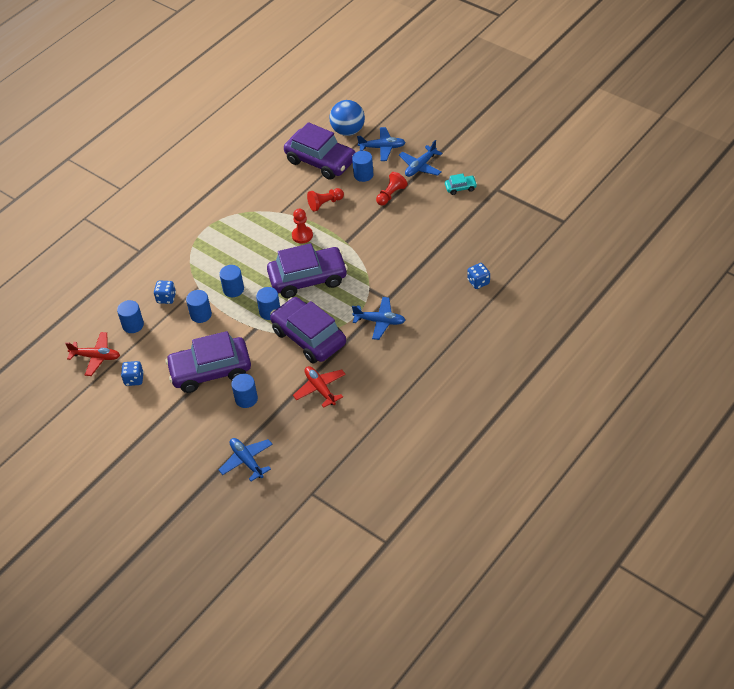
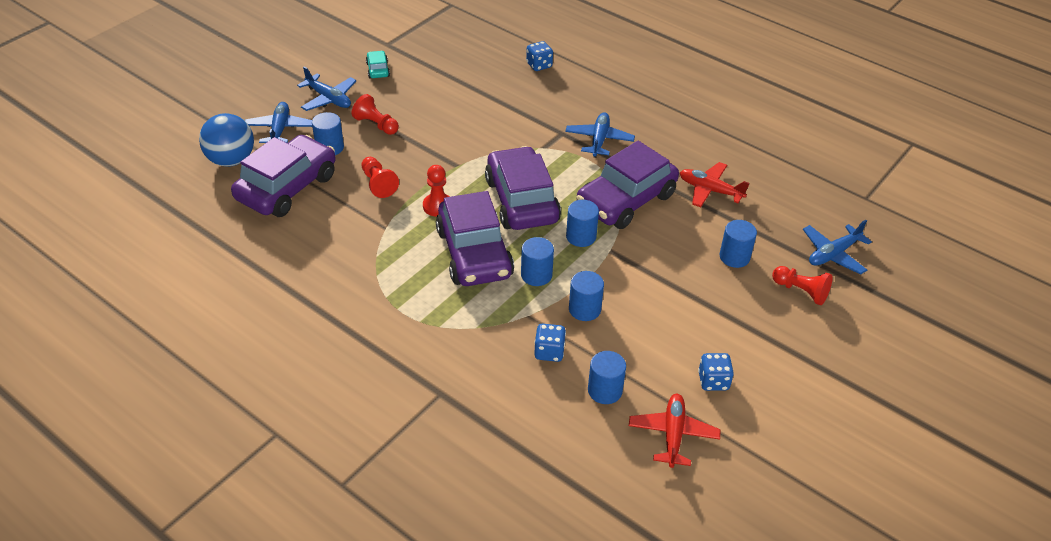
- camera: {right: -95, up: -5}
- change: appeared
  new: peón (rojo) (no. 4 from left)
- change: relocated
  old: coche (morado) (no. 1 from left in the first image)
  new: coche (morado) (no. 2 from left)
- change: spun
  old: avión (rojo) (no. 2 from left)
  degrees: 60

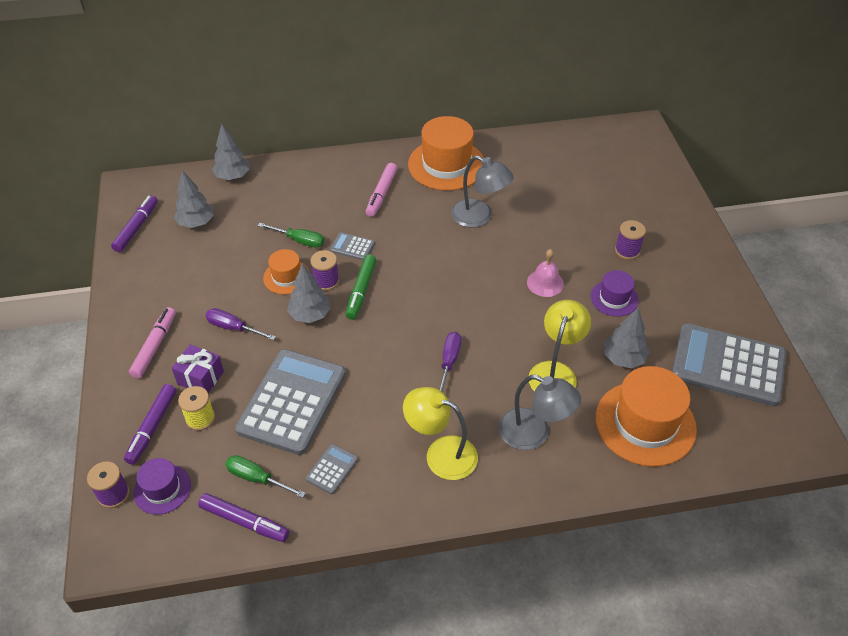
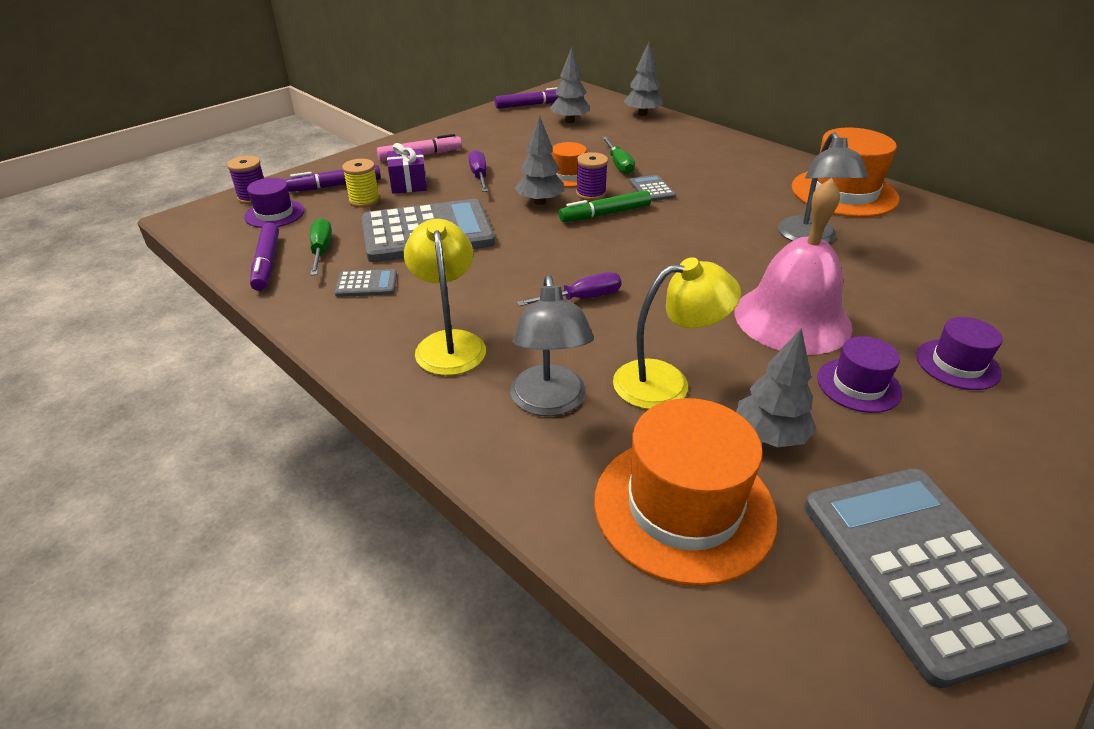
- camera: {right: 55, up: -10}
- change: missing
  old: rotulador (rosa) (no. 2 from left)
- change: exchanged
  old: carrete (morado) (no. 3 from left)
  new: sombrero (morado) (no. 3 from left)
- change: size
  old: campana (rosa)
  factor: 2.04

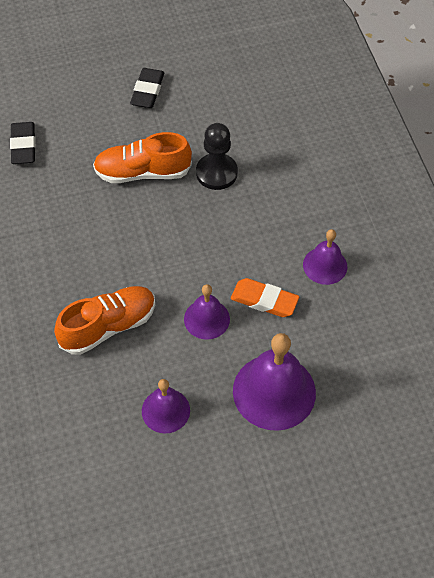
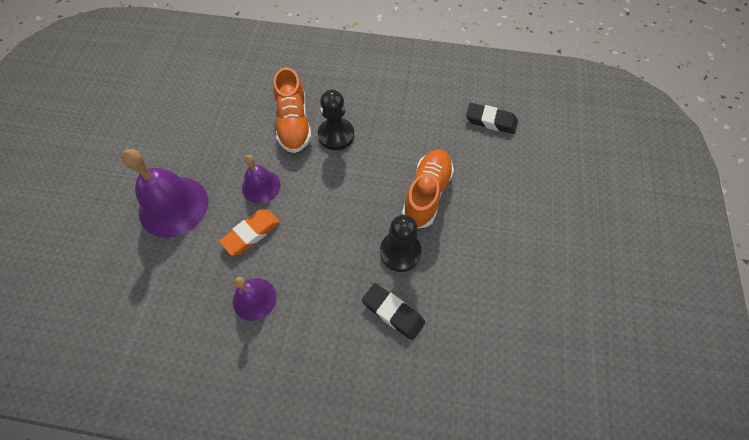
- camera: {right: 115, up: 5}
- change: missing
  old: campana (morado) (no. 1 from left)
- change: appeared
  new: peón (negro) (no. 1 from left)
- change: relocated
  old: goma de borrar (negro) (no. 2 from left in the first image)
  new: goma de borrar (negro) (no. 1 from left)

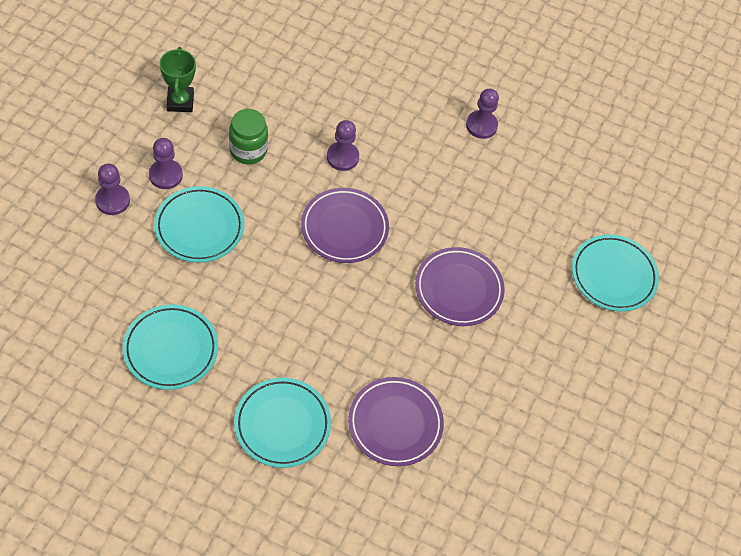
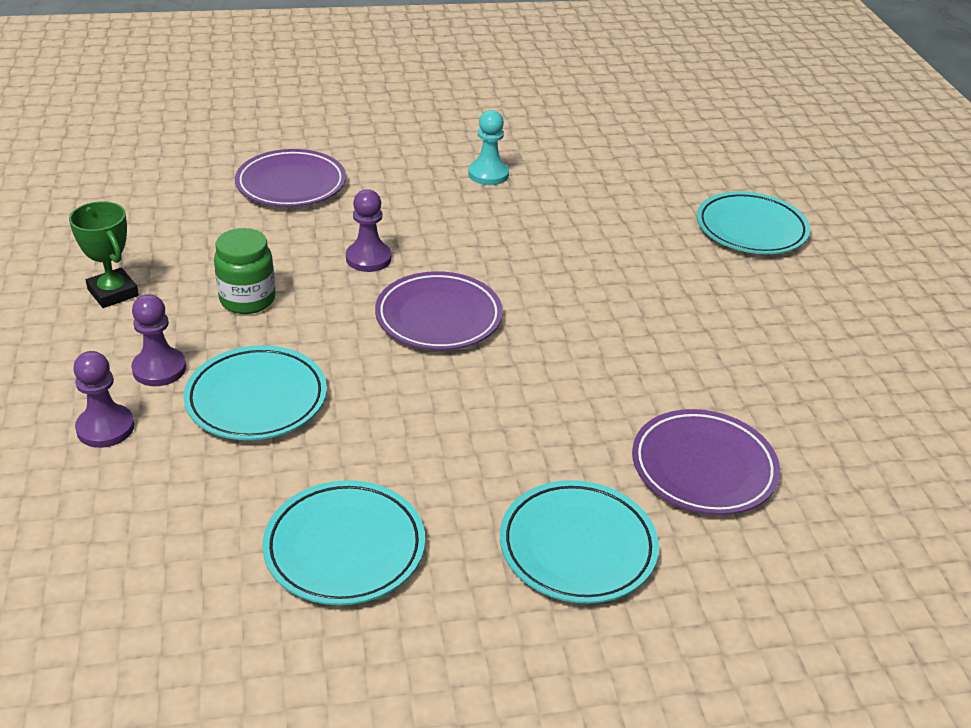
- camera: {right: -30, up: -20}
- change: relocated
  old: plato (morado) (no. 3 from left in the first image)
  new: plato (morado) (no. 1 from left)
- change: colour
  old: peón (morado) (no. 4 from left)
  new: peón (turquesa)

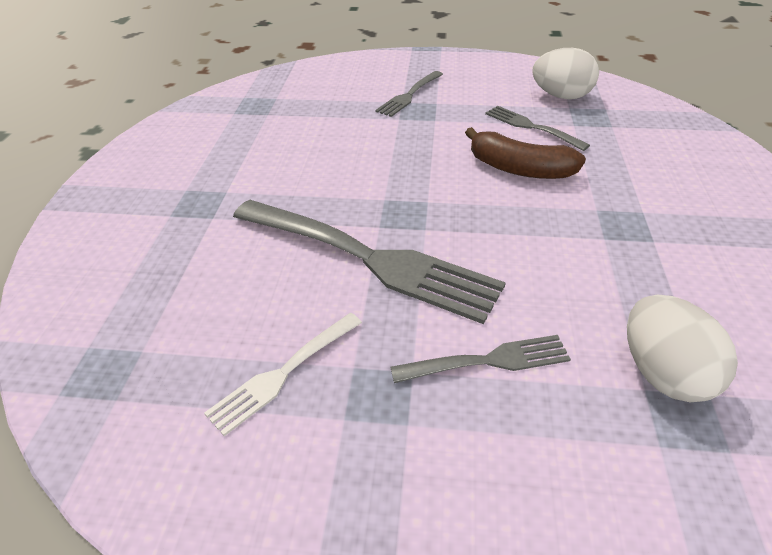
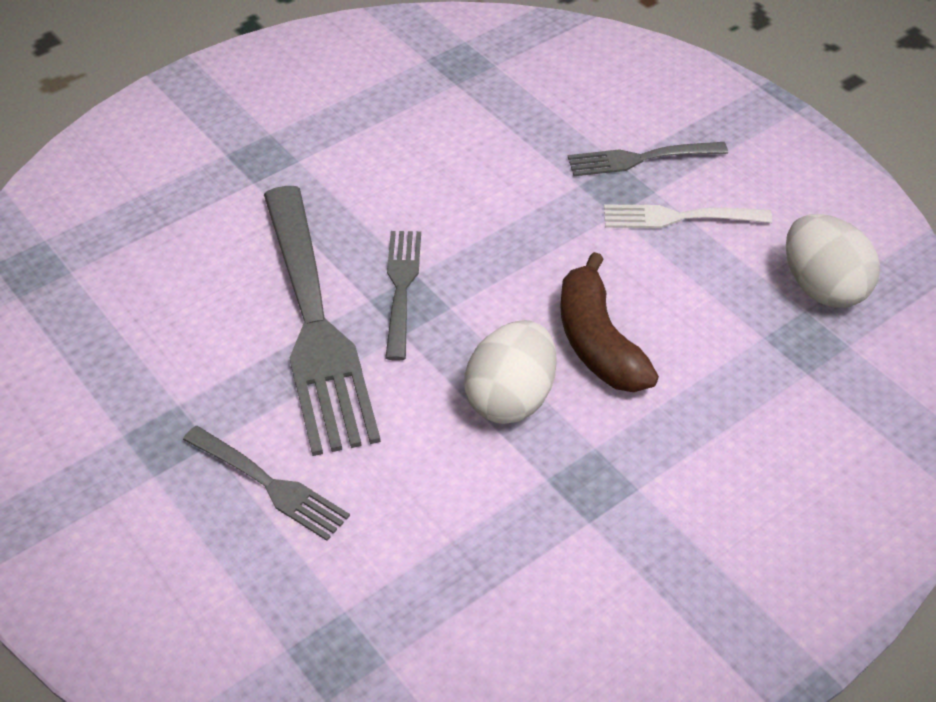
- camera: {right: 45, up: 5}
- change: relocated
  old: tenedor (blanco)
- change: relocated
  old: tenedor (gris) (no. 4 from left in the first image)
  new: tenedor (gris) (no. 3 from left)
- change: relocated
  old: huevo (blanco) (no. 2 from left in the first image)
  new: huevo (blanco) (no. 1 from left)

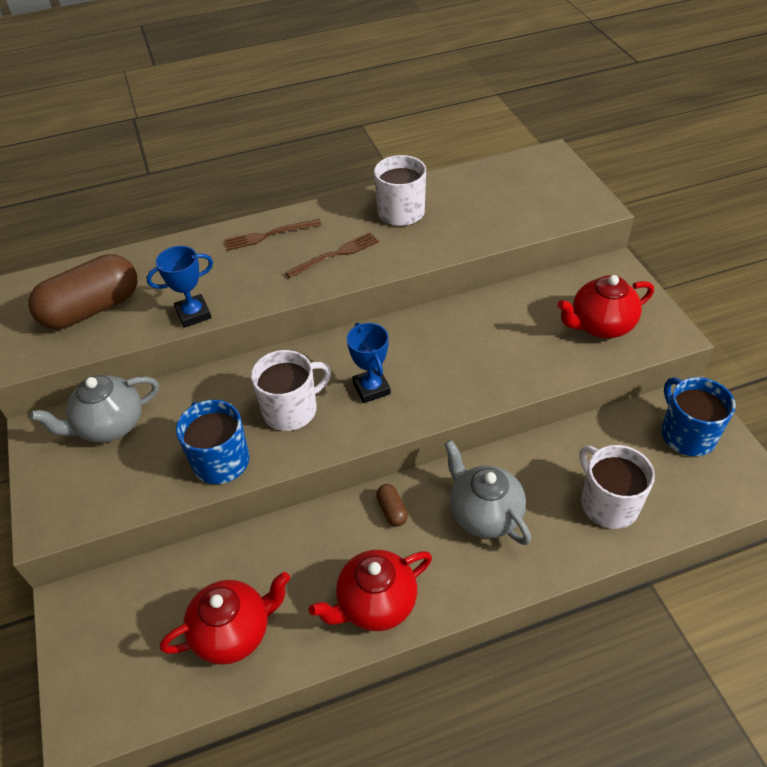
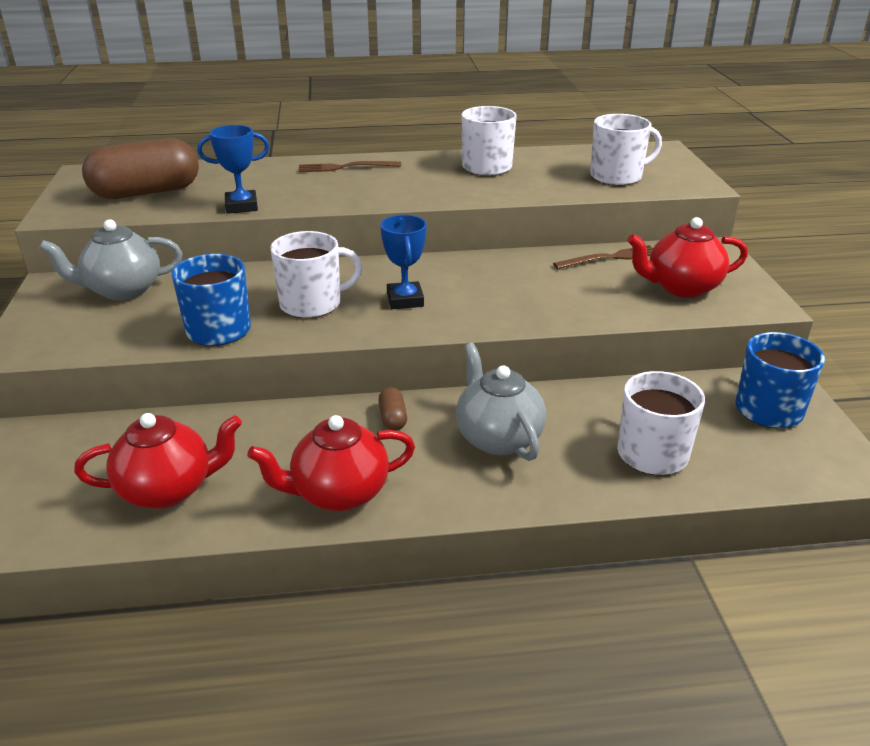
- camera: {right: 10, up: -15}
- change: appeared
  new: taza (blanco) (no. 3 from left)
- change: relocated
  old: tenedor (marrón) (no. 2 from left)

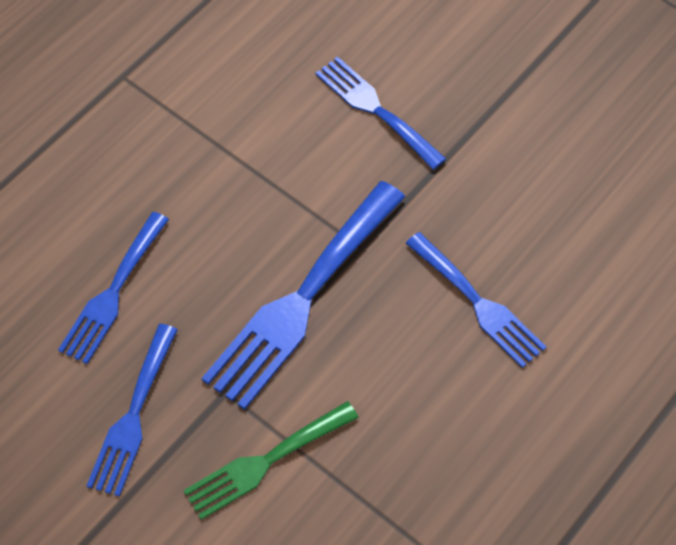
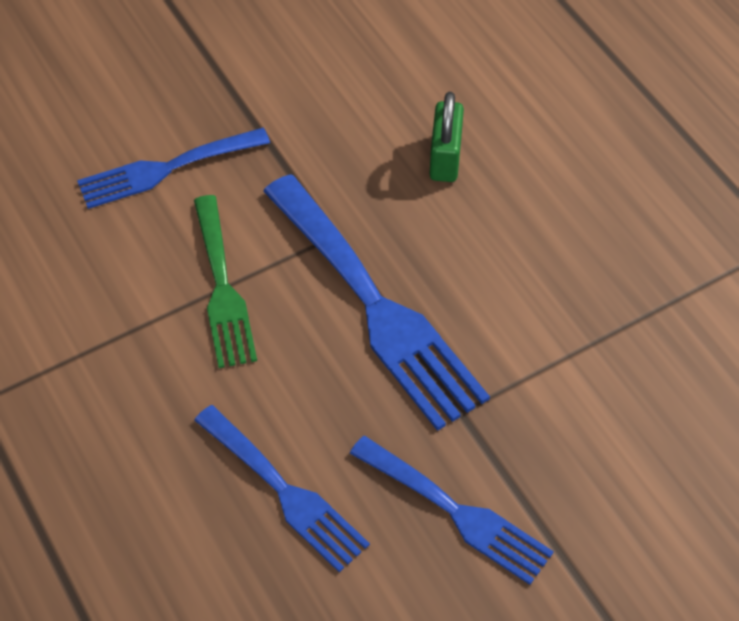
- camera: {right: -70, up: -5}
- change: relocated
  old: tenedor (verde)
- change: exchanged
  old: tenedor (azul) (no. 5 from left)
  new: candado (verde)

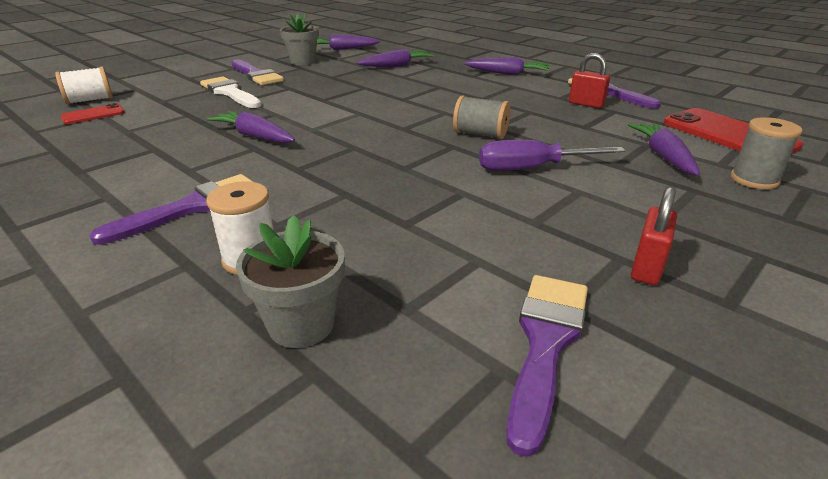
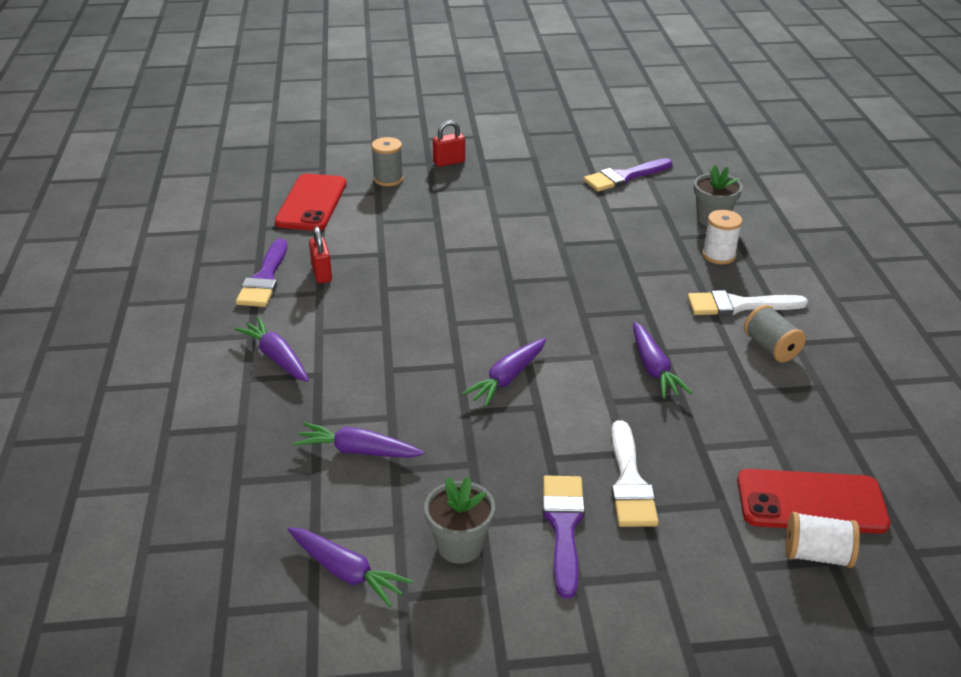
- camera: {right: -140, up: 5}
- change: missing
  old: destornillador (morado)
- change: relocated
  old: carrete (gris) (no. 1 from left in the first image)
  new: carrete (gris) (no. 2 from left)
- change: relocated
  old: zanahoria (morado) (no. 5 from left in the first image)
  new: zanahoria (morado) (no. 4 from left)
- change: relocated
  old: candado (rojo) (no. 2 from left)
- change: colour
  old: pincel (morado) (no. 1 from left)
  new: pincel (blanco) (no. 2 from left)
- change: size
  old: móvil (rojo) (no. 1 from left in the first image)
  factor: 1.96

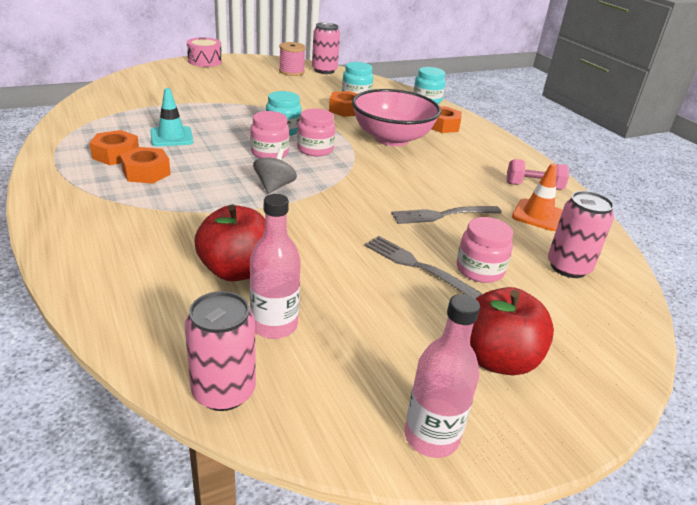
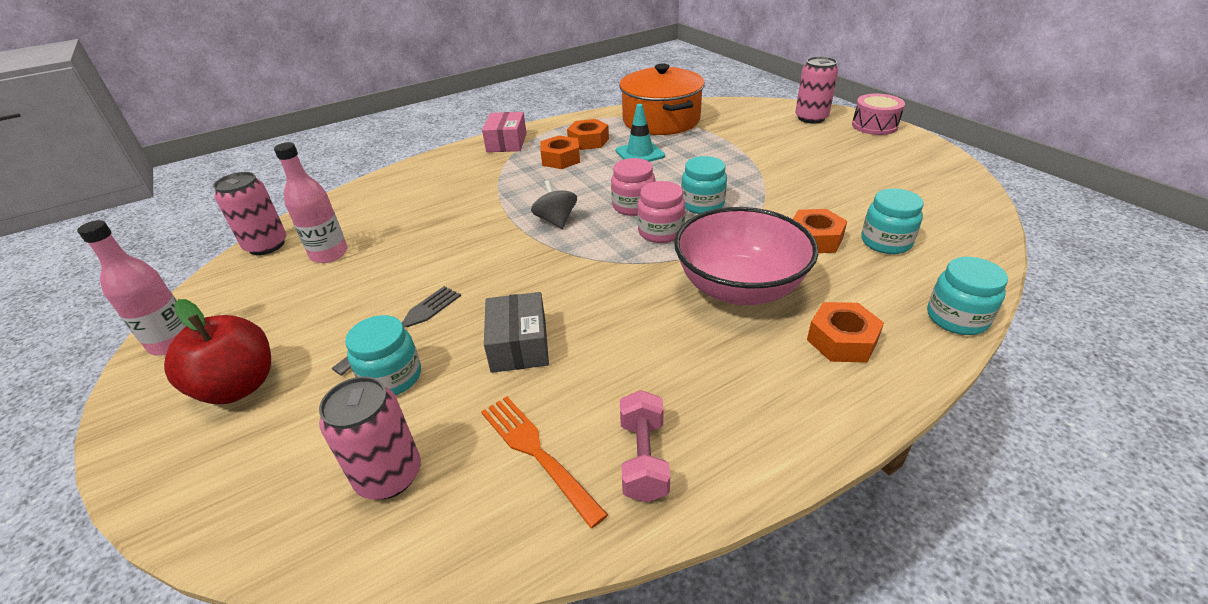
- camera: {right: 90, up: 5}
- change: missing
  old: manzana (rojo) (no. 1 from left)
- change: missing
  old: carrete (rosa)
- change: appeared
  new: caja (rosa)
- change: appeared
  new: olla (naranja)
- change: relocated
  old: lata (rosa) (no. 2 from left in the first image)
  new: lata (rosa) (no. 3 from left)
- change: exchanged
  old: tenedor (gris) (no. 2 from left)
  new: caja (gris)
- change: exchanged
  old: cono de tráfico (naranja)
  new: tenedor (naranja)
- change: colour
  old: tarro (rosa) (no. 3 from left)
  new: tarro (turquesa) (no. 1 from left)
- change: spun
  old: peonza (gris)
  degrees: -120

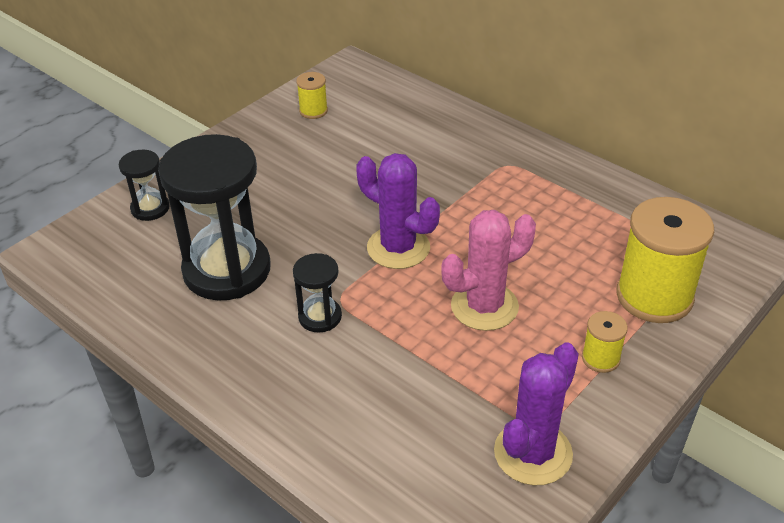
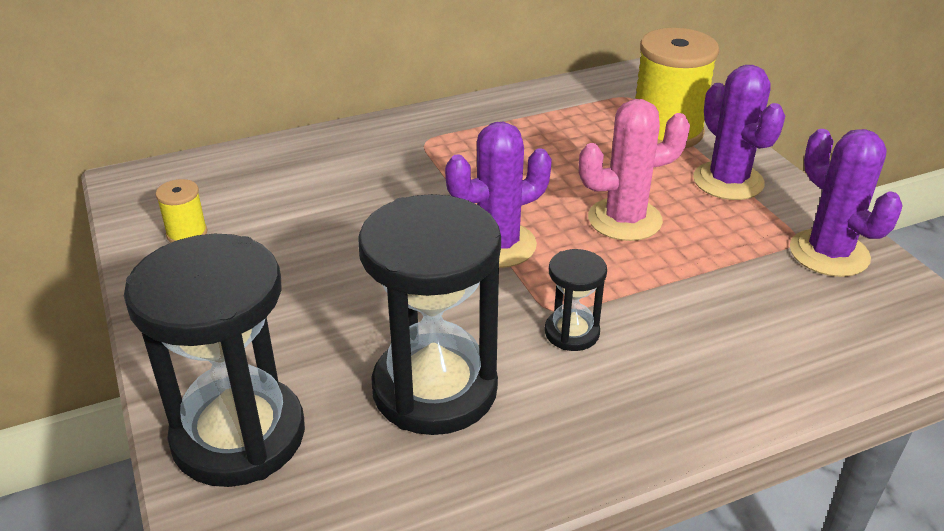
- camera: {right: -65, up: -5}
- change: exchanged
  old: carrete (amarillo) (no. 2 from left)
  new: cactus (morado) (no. 2 from left)
- change: spun
  old: cactus (rosa)
  degrees: 75
- change: size
  old: reloj de arena (negro) (no. 1 from left)
  factor: 2.12

